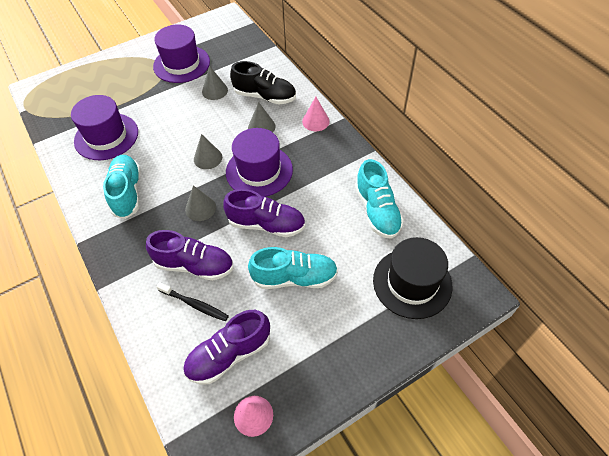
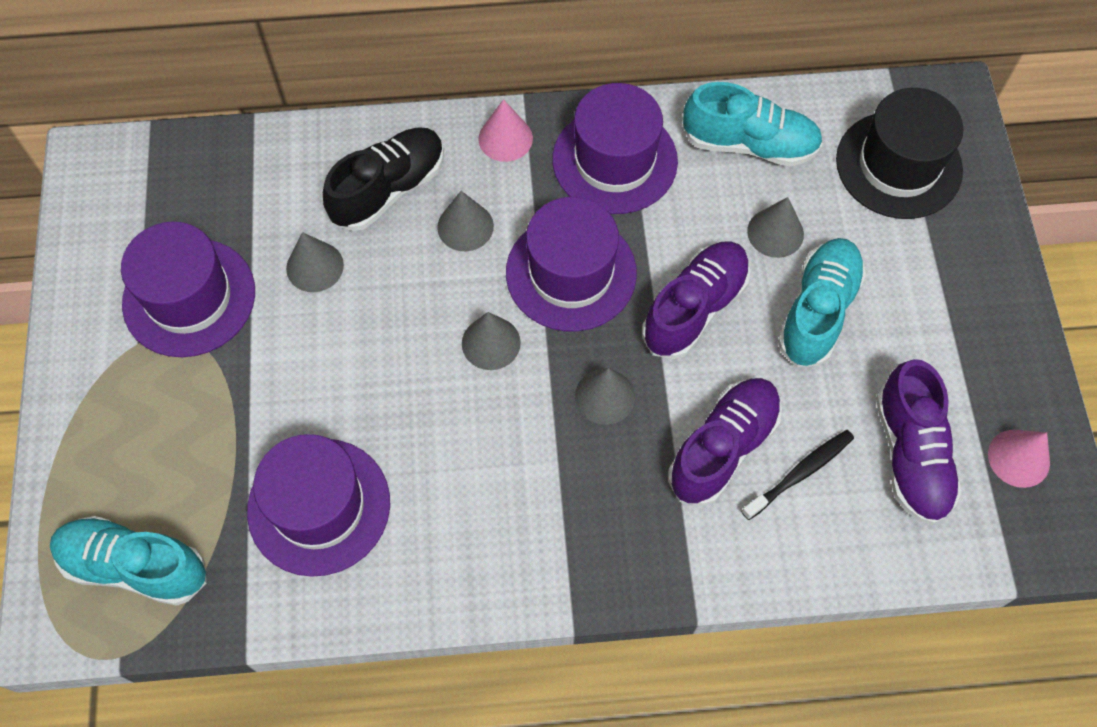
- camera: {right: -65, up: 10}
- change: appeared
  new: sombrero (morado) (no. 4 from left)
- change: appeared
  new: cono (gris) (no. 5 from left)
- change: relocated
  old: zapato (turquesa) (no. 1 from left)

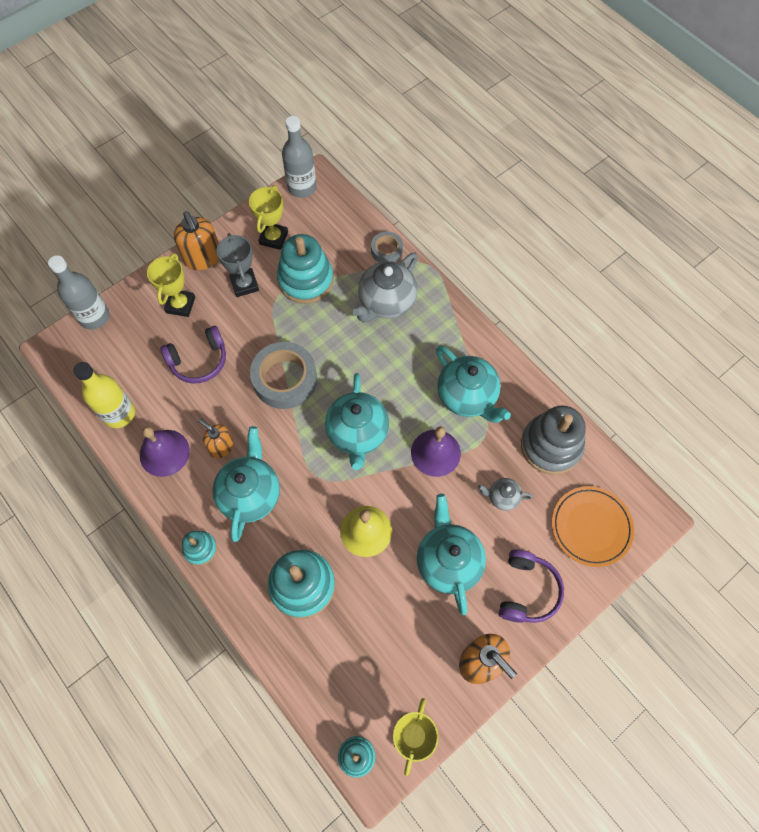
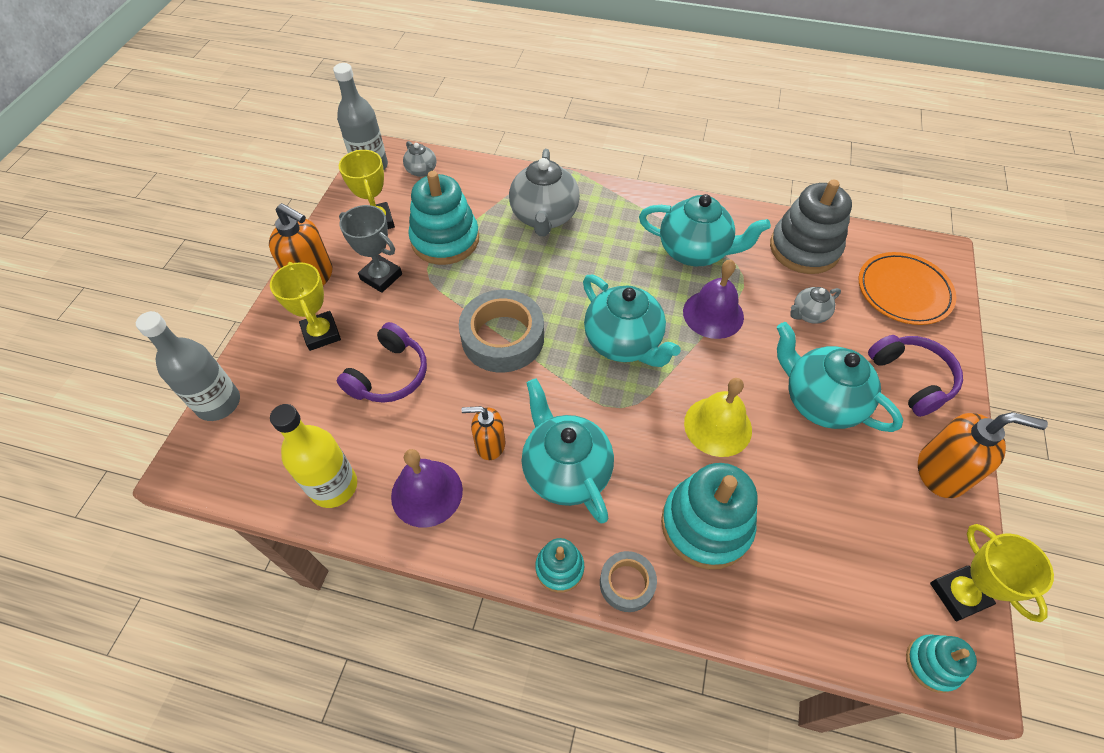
- camera: {right: -35, up: -10}
- change: appeared
  new: tetera (gris) (no. 1 from left)
- change: relocated
  old: cinta adhesiva (gris) (no. 2 from left)

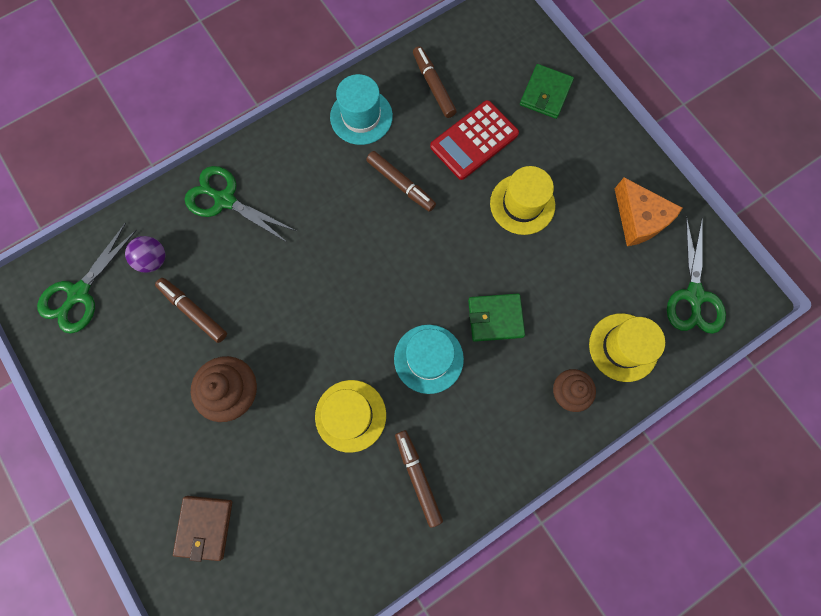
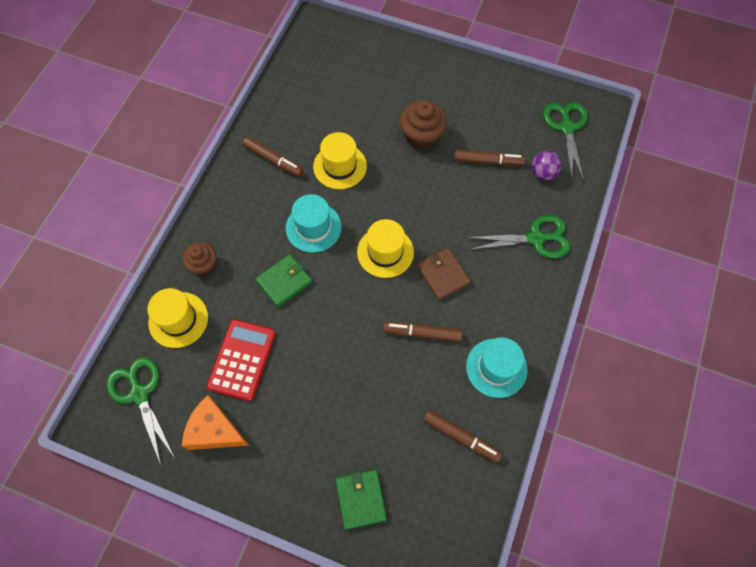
- camera: {right: 145, up: -10}
- change: relocated
  old: cartera (marrón)
- change: relocated
  old: calculadora (rojo)
- change: relocated
  old: sombrero (amarillo) (no. 2 from left in the first image)
  new: sombrero (amarillo) (no. 3 from left)

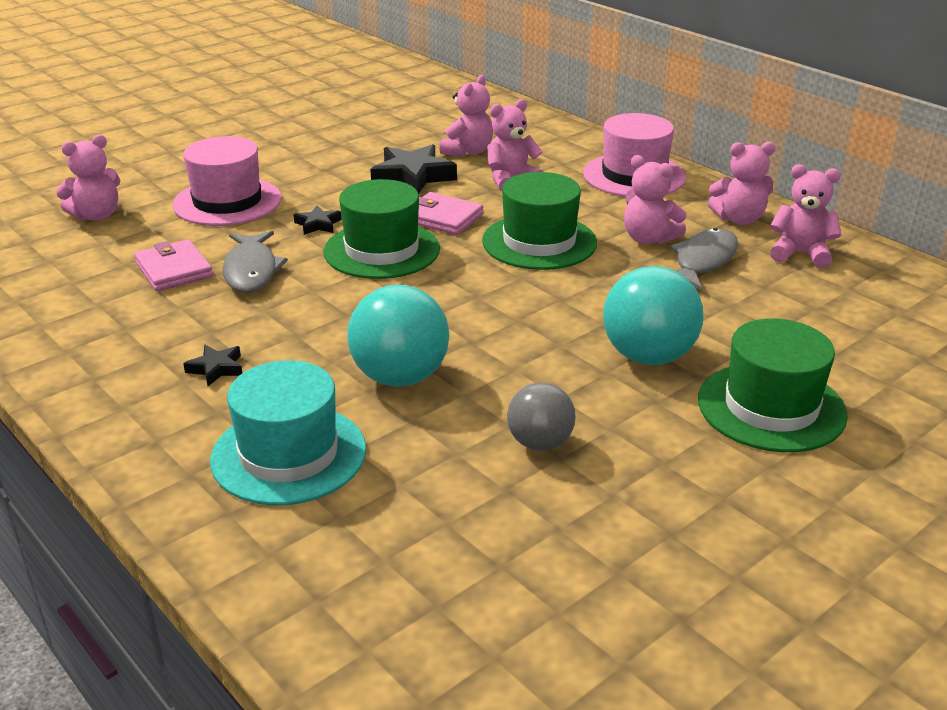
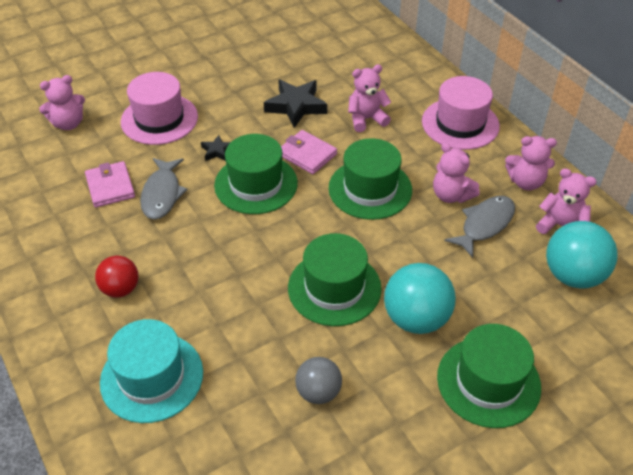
- camera: {right: 10, up: 15}
- change: missing
  old: osito (rosa) (no. 2 from left)
- change: appeared
  new: sombrero (verde) (no. 2 from left)
- change: relocated
  old: pelota (turquesa) (no. 1 from left in the first image)
  new: pelota (turquesa) (no. 2 from left)
- change: exchanged
  old: estrella (negro) (no. 1 from left)
  new: pelota (rojo)

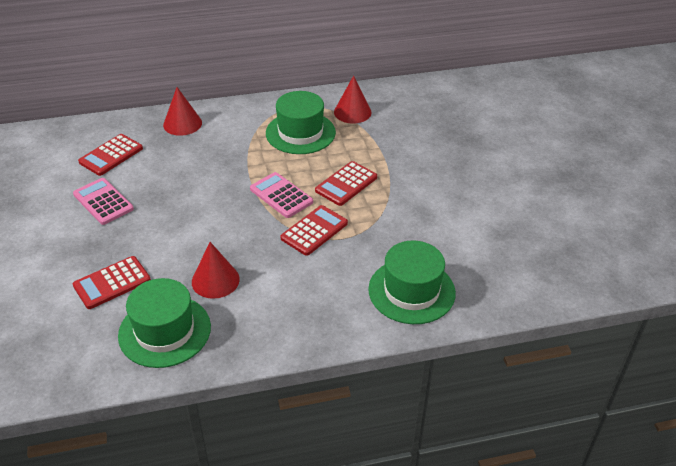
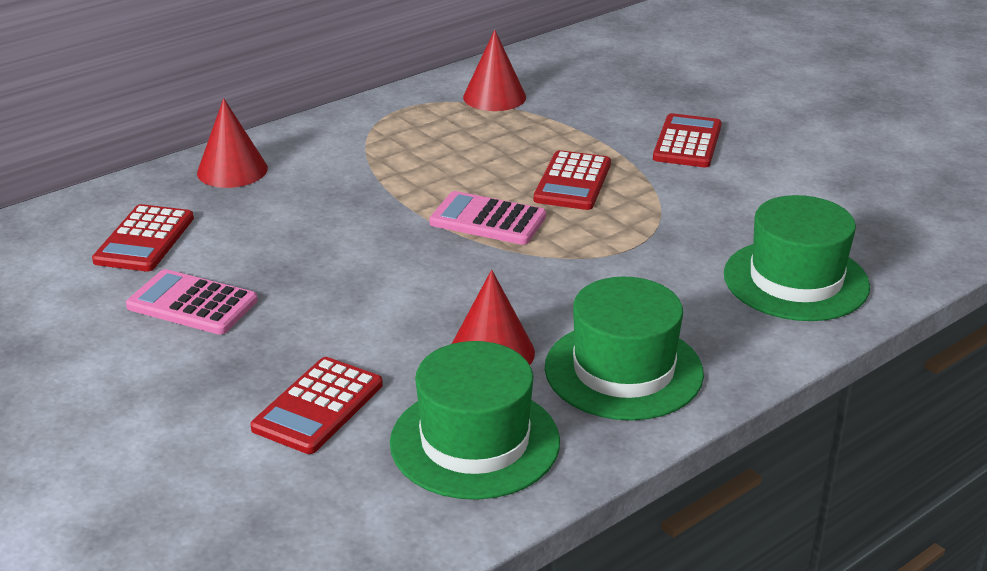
- camera: {right: -25, up: -10}
- change: relocated
  old: sombrero (verde) (no. 2 from left)
- change: relocated
  old: calculadora (rojo) (no. 3 from left in the first image)
  new: calculadora (rojo) (no. 4 from left)

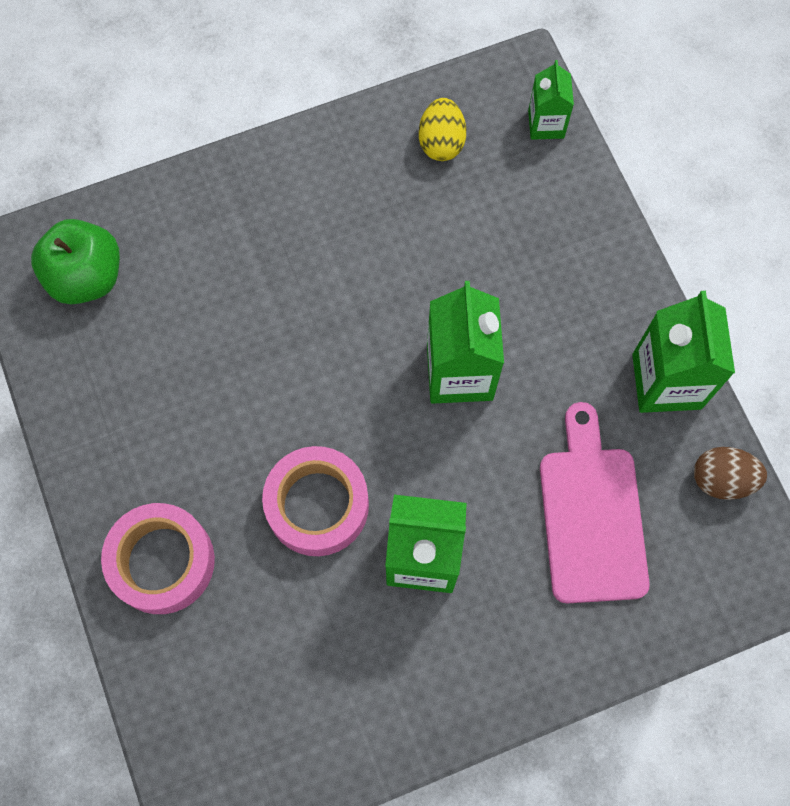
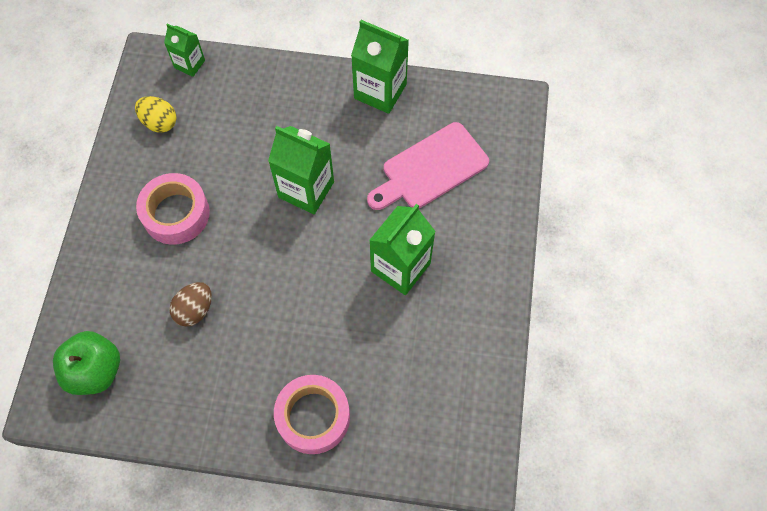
- camera: {right: -60, up: -5}
- change: relocated
  old: cinta adhesiva (rosa) (no. 2 from left in the first image)
  new: cinta adhesiva (rosa) (no. 1 from left)
- change: relocated
  old: huevo (marrón)
- change: spun
  old: tabla de cortar (rosa)
  degrees: -60

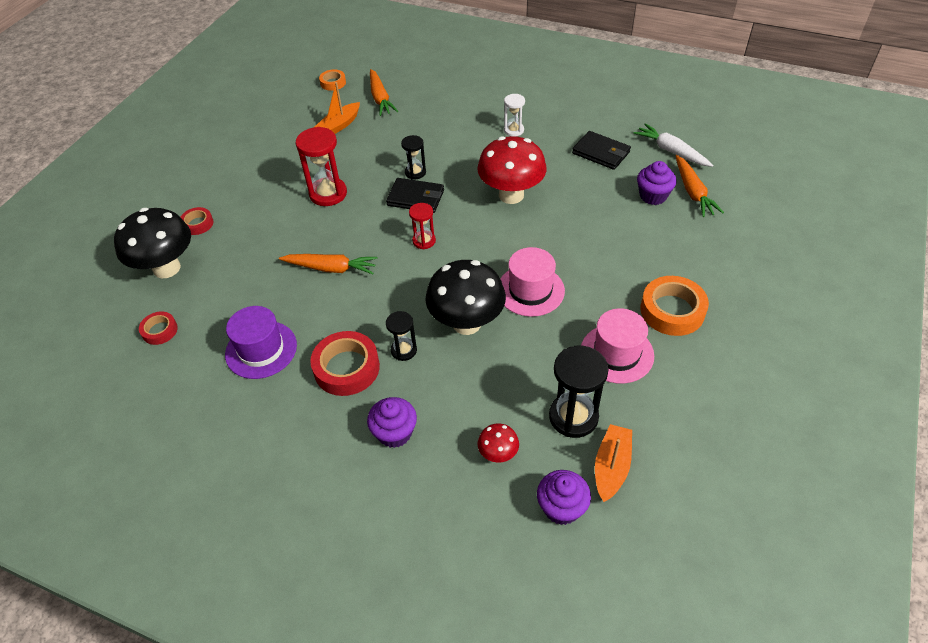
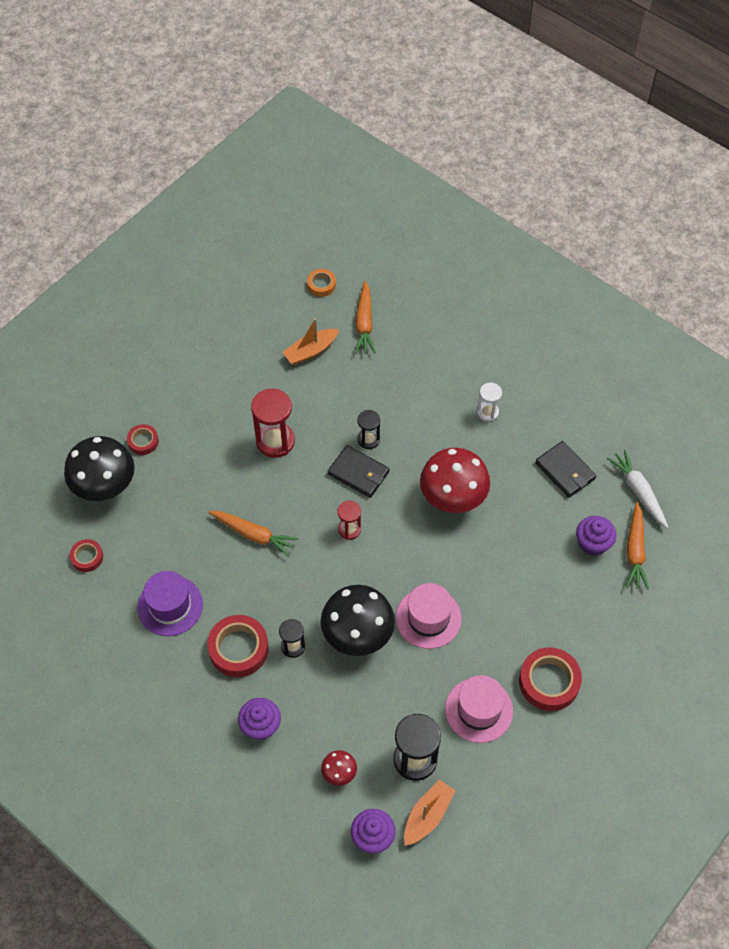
- camera: {right: 15, up: 10}
- change: colour
  old: cinta adhesiva (naranja) (no. 2 from left)
  new: cinta adhesiva (rojo) (no. 4 from left)

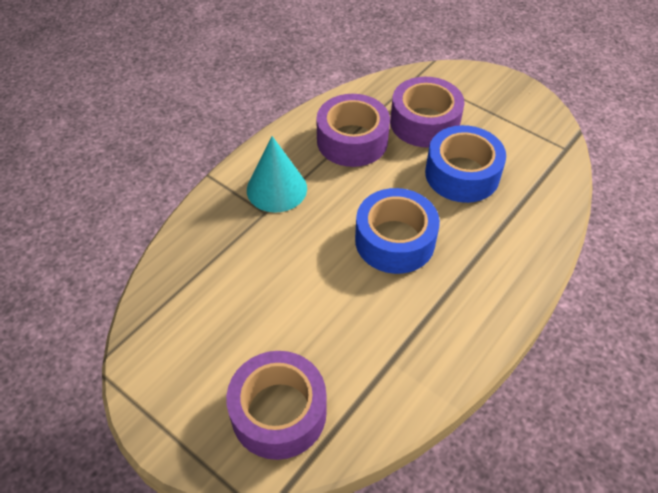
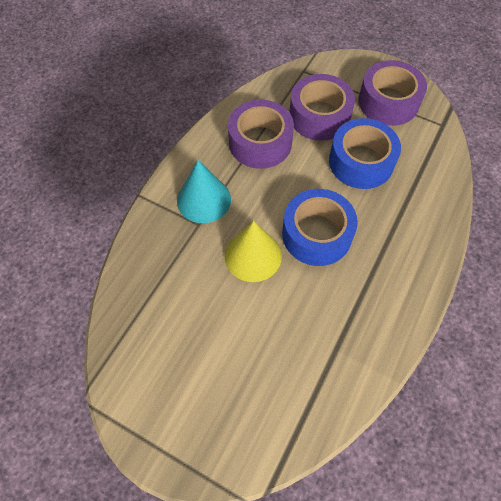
- camera: {right: -10, up: 10}
- change: appeared
  new: cono (amarillo)
- change: relocated
  old: cinta adhesiva (morado) (no. 1 from left in the first image)
  new: cinta adhesiva (morado) (no. 3 from left)

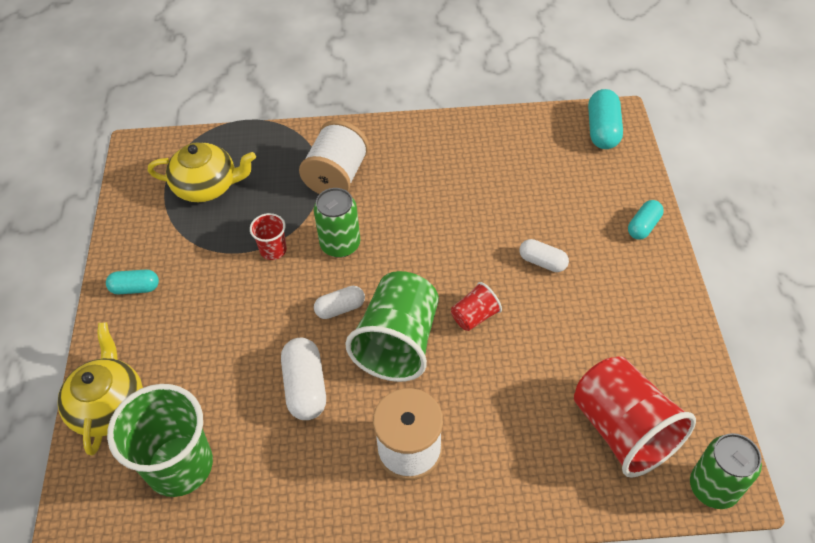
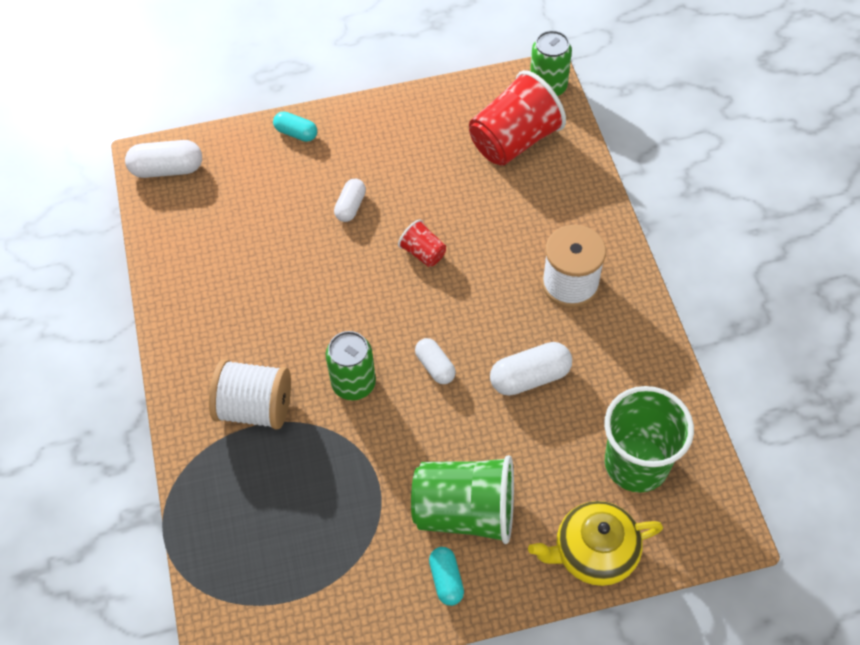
- camera: {right: -100, up: 5}
- change: missing
  old: tetera (amarillo) (no. 2 from left)
- change: missing
  old: vaso (rojo) (no. 1 from left)
- change: relocated
  old: vaso (verde) (no. 2 from left in the first image)
  new: vaso (verde) (no. 1 from left)
- change: colour
  old: cápsula (turquesa) (no. 2 from left)
  new: cápsula (blanco) (no. 1 from left)

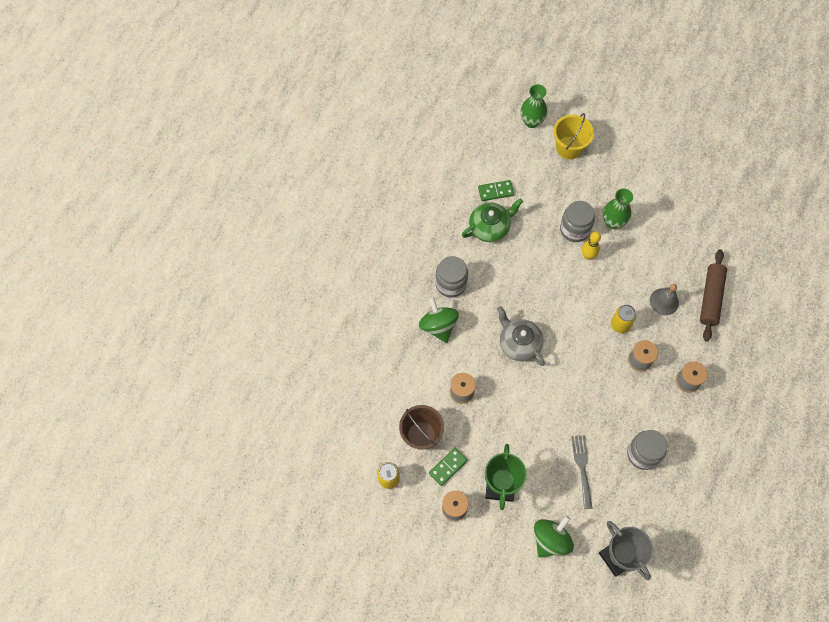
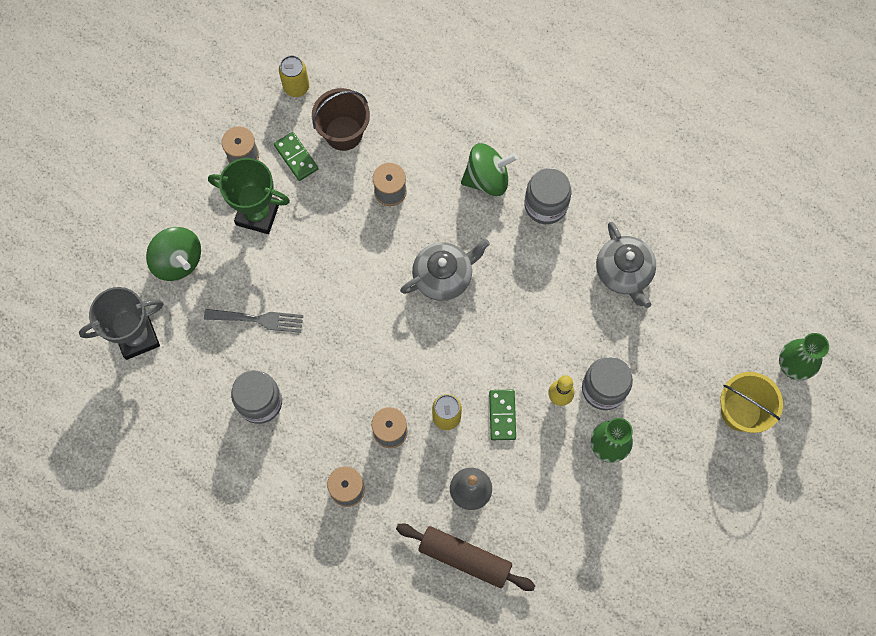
- camera: {right: 100, up: 5}
- change: relocated
  old: ficha de dominó (verde) (no. 2 from left)
- change: colour
  old: tetera (verde)
  new: tetera (gris) (no. 2 from left)

